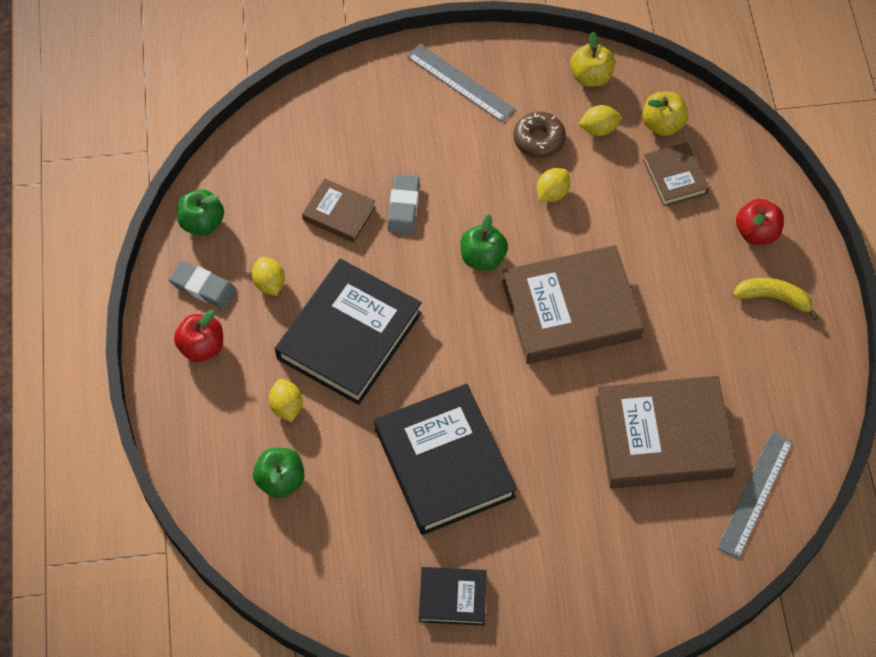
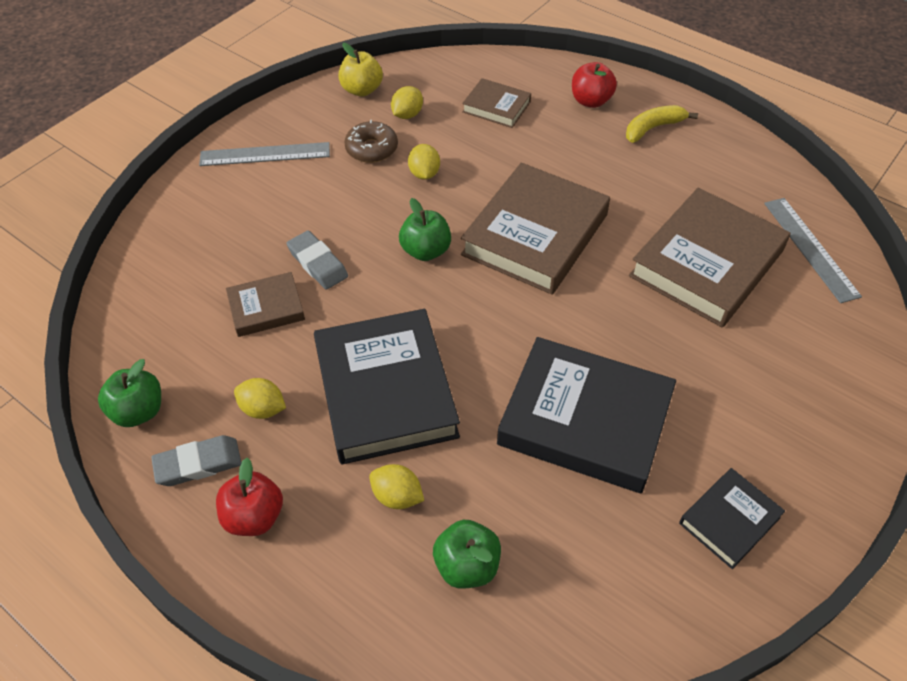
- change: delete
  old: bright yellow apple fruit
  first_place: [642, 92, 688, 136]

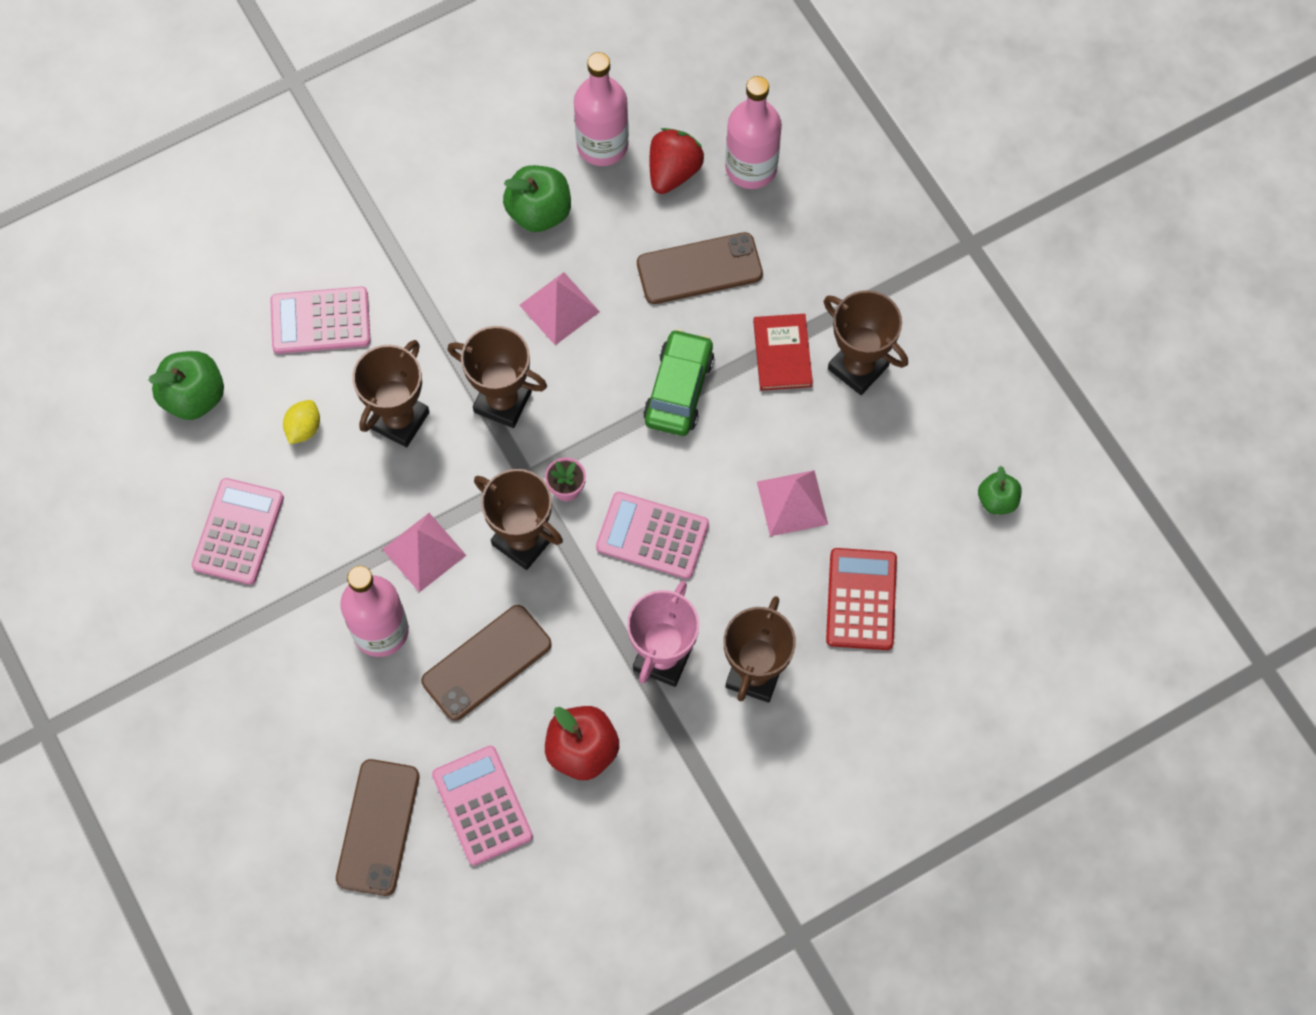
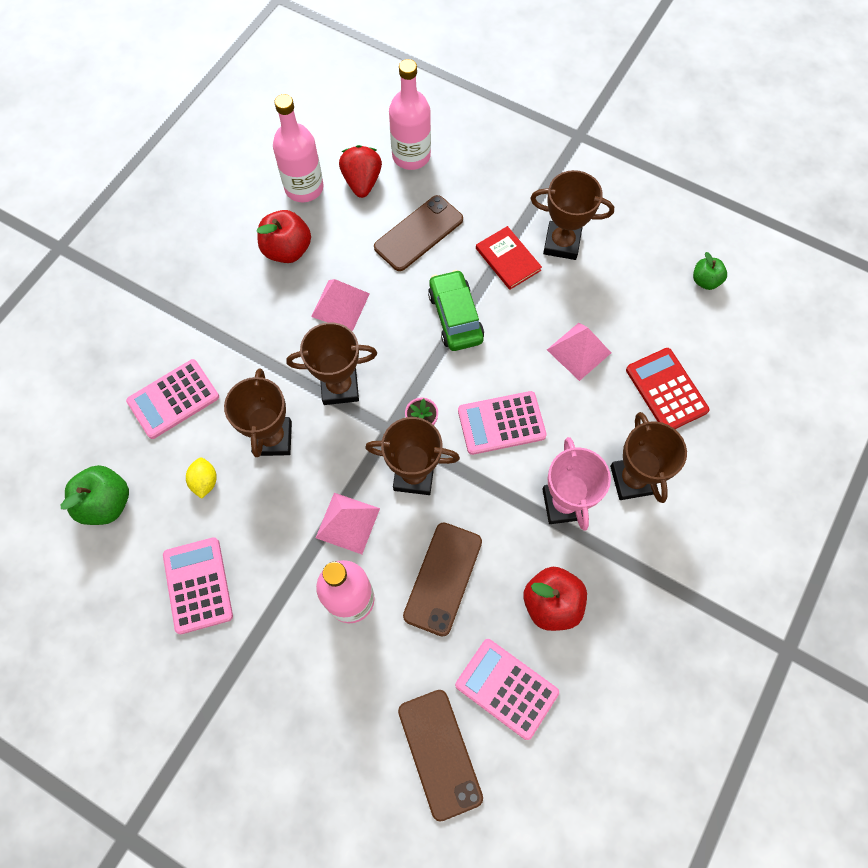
- change: recolor
  old: leaf-green apple fruit
  new: crimson apple fruit
  first_place: [503, 165, 571, 232]
  second_place: [257, 210, 311, 263]

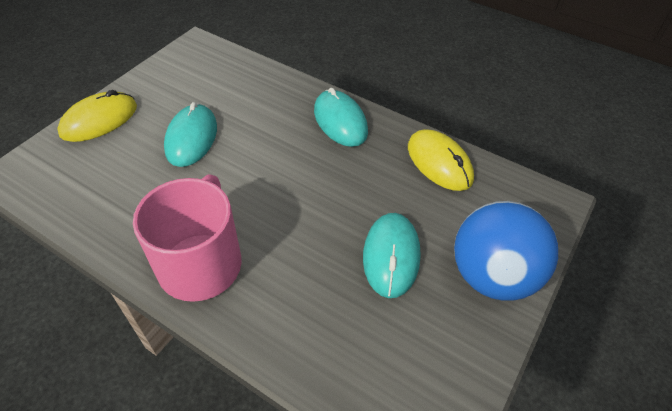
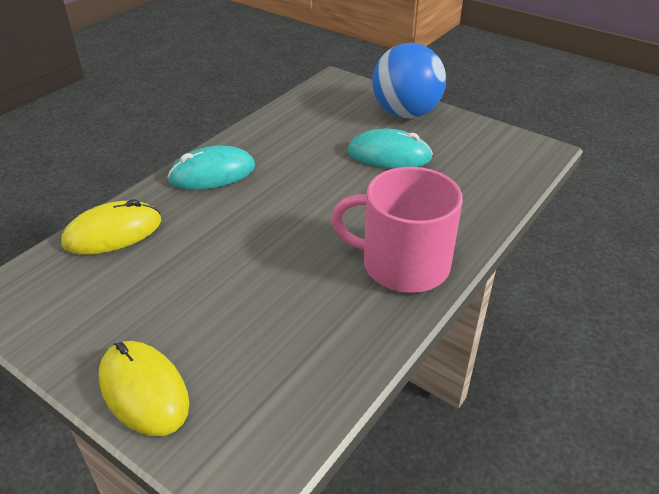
- change: delete
  old: turquoise mouse
  first_place: [164, 102, 217, 167]
- change: move
  old: bright yellow mouse
  first_place: [408, 129, 474, 191]
  second_place: [61, 199, 161, 255]

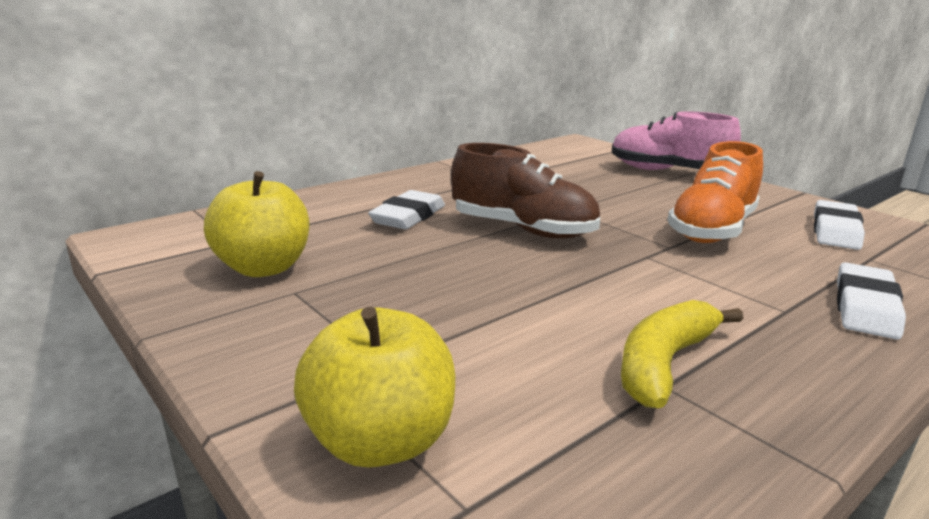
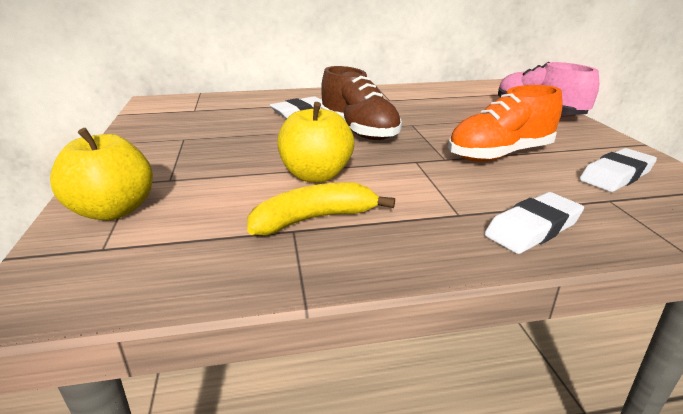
- change: move
  old: bright yellow apple fruit
  first_place: [204, 171, 309, 277]
  second_place: [277, 102, 354, 182]

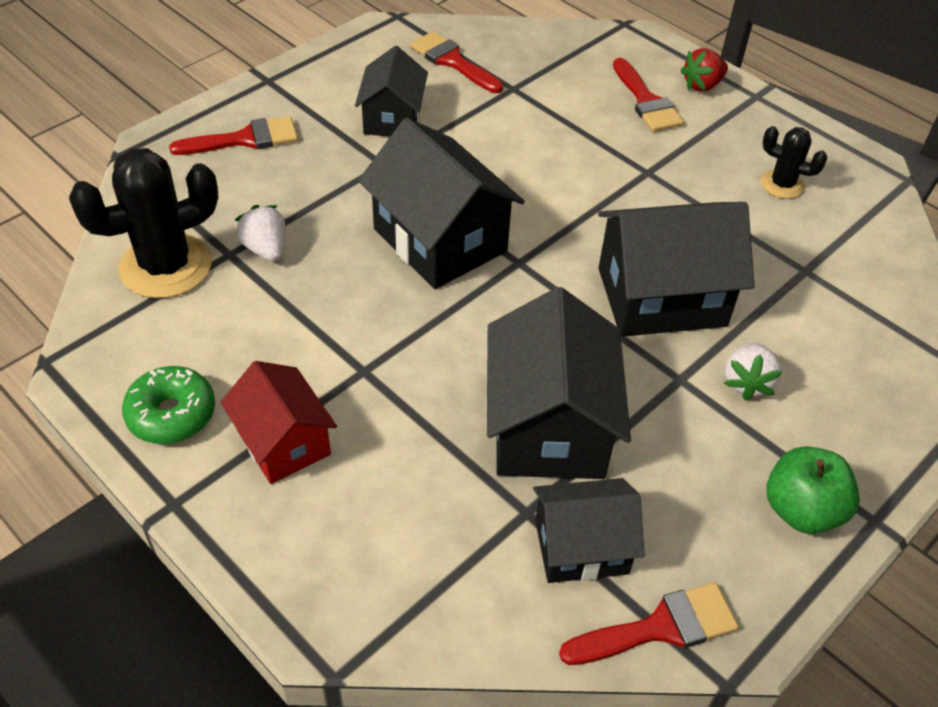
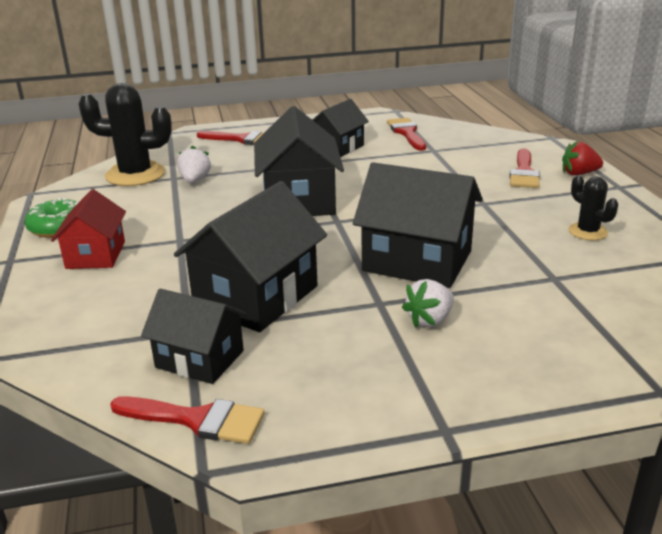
- change: delete
  old: leaf-green apple fruit
  first_place: [766, 446, 860, 534]

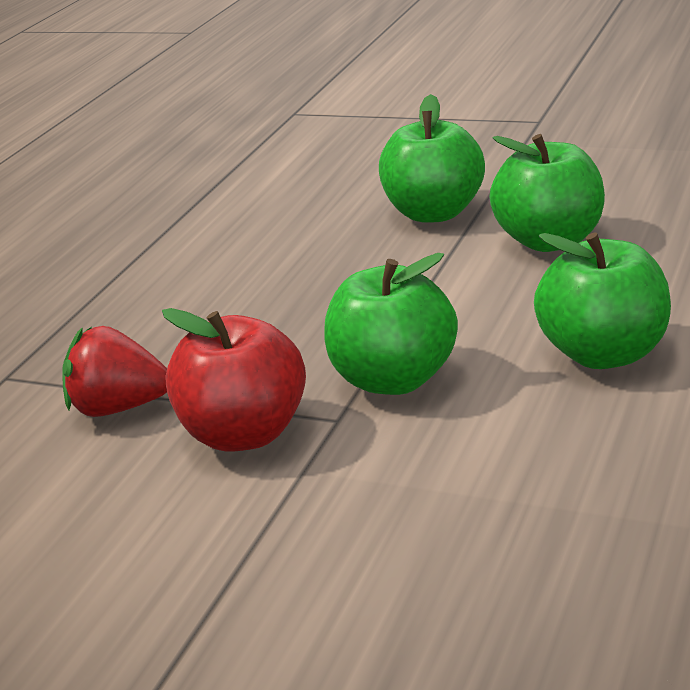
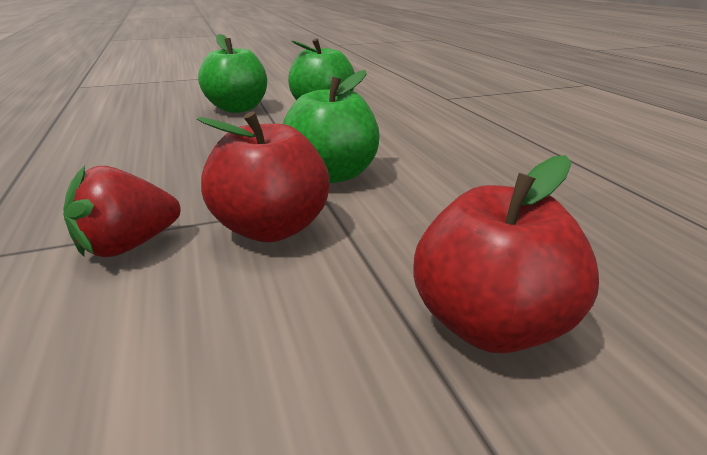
- change: delete
  old: leaf-green apple fruit
  first_place: [534, 233, 671, 369]
- change: insert
  new: crimson apple fruit
  second_place: [413, 155, 599, 353]

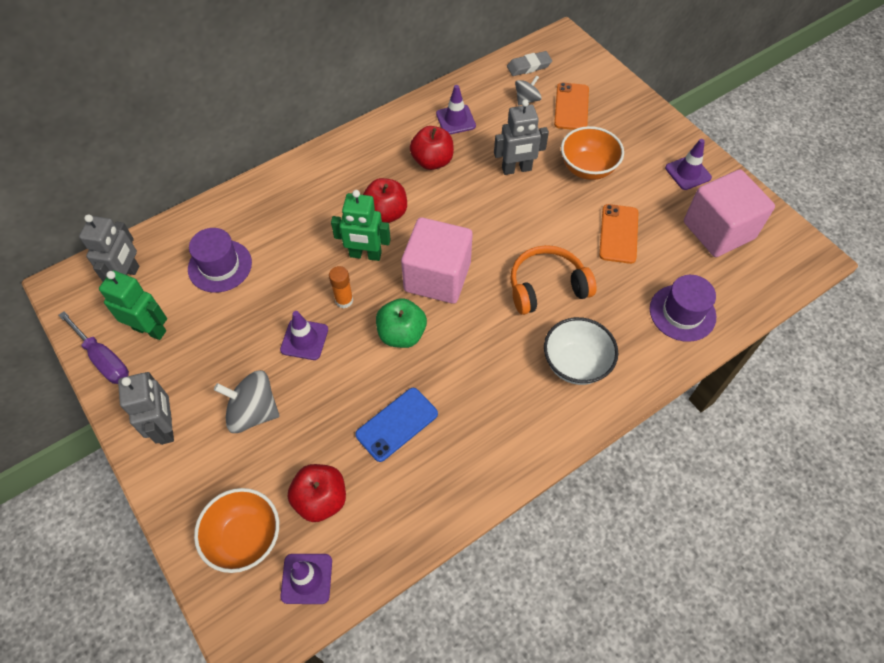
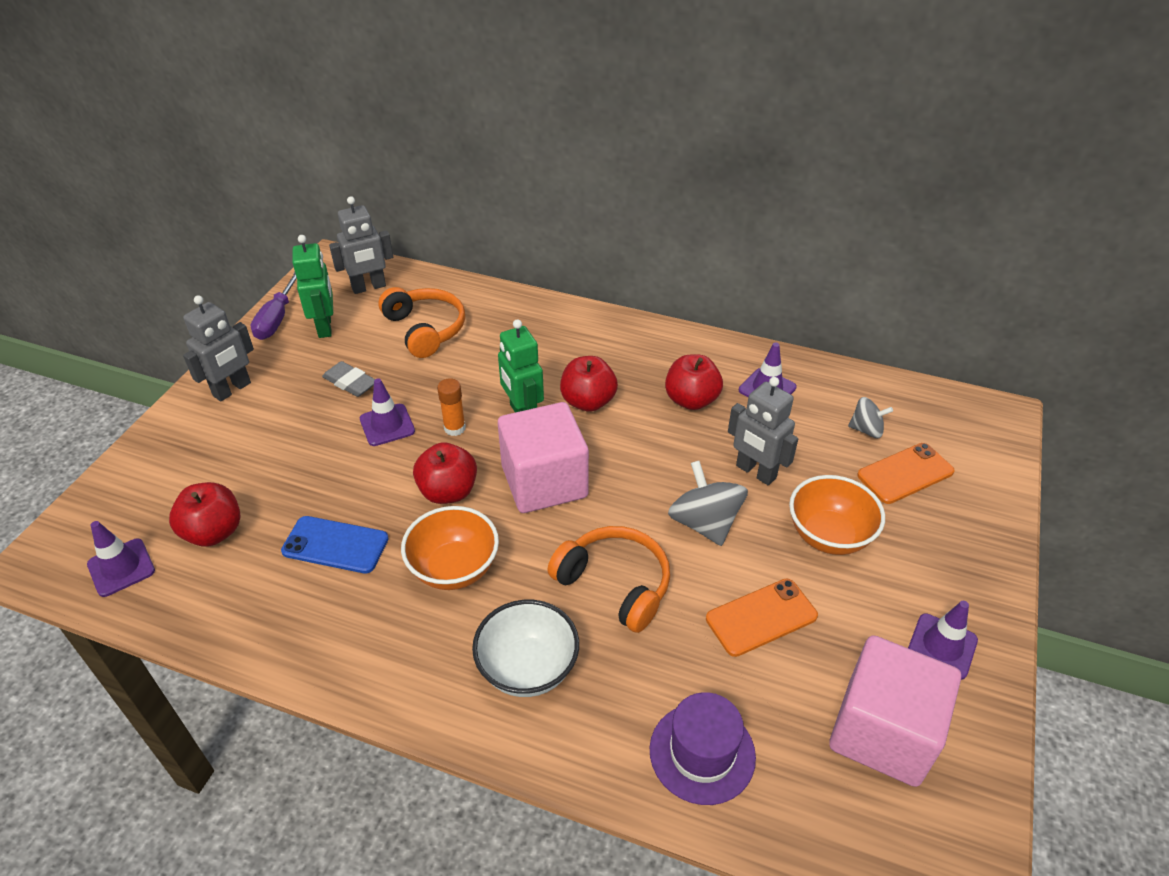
- change: replace
  old: purple top hat
  new: bright orange over-ear headphones
  first_place: [188, 228, 252, 293]
  second_place: [379, 287, 465, 358]
- change: move
  old: bright orange bowl
  first_place: [194, 488, 279, 573]
  second_place: [401, 506, 499, 590]
- change: move
  old: grey spinning top
  first_place: [214, 370, 280, 433]
  second_place: [668, 461, 748, 546]
- change: recolor
  old: leaf-green apple fruit
  new: crimson apple fruit
  first_place: [376, 298, 427, 348]
  second_place: [413, 442, 477, 504]
- change: move
  old: grey pencil eraser
  first_place: [507, 51, 552, 76]
  second_place: [322, 361, 375, 397]

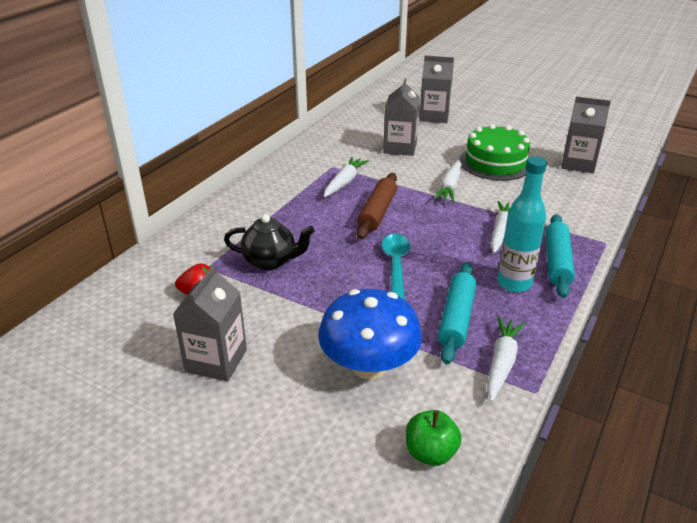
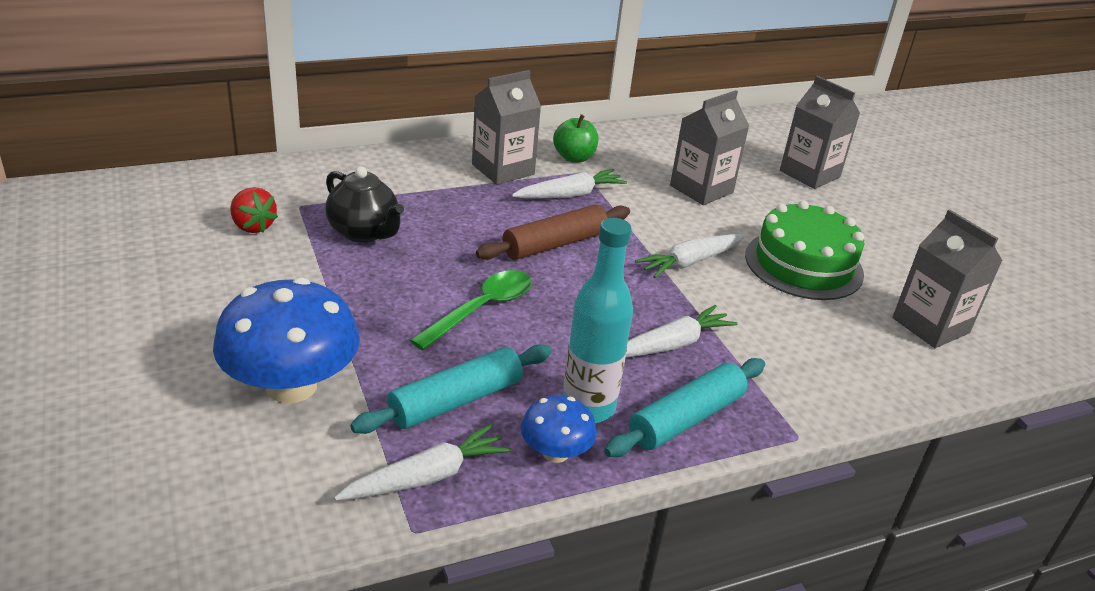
- change: move
  old: grey juice carton
  first_place: [173, 265, 247, 381]
  second_place: [472, 70, 541, 185]
- change: recolor
  old: turquoise tablespoon
  new: leaf-green tablespoon
  first_place: [381, 234, 410, 300]
  second_place: [410, 270, 532, 350]
- change: move
  old: leaf-green apple fruit
  first_place: [406, 410, 462, 466]
  second_place: [553, 114, 598, 163]
- change: insert
  new: royal blue toadstool
  second_place: [521, 395, 597, 463]

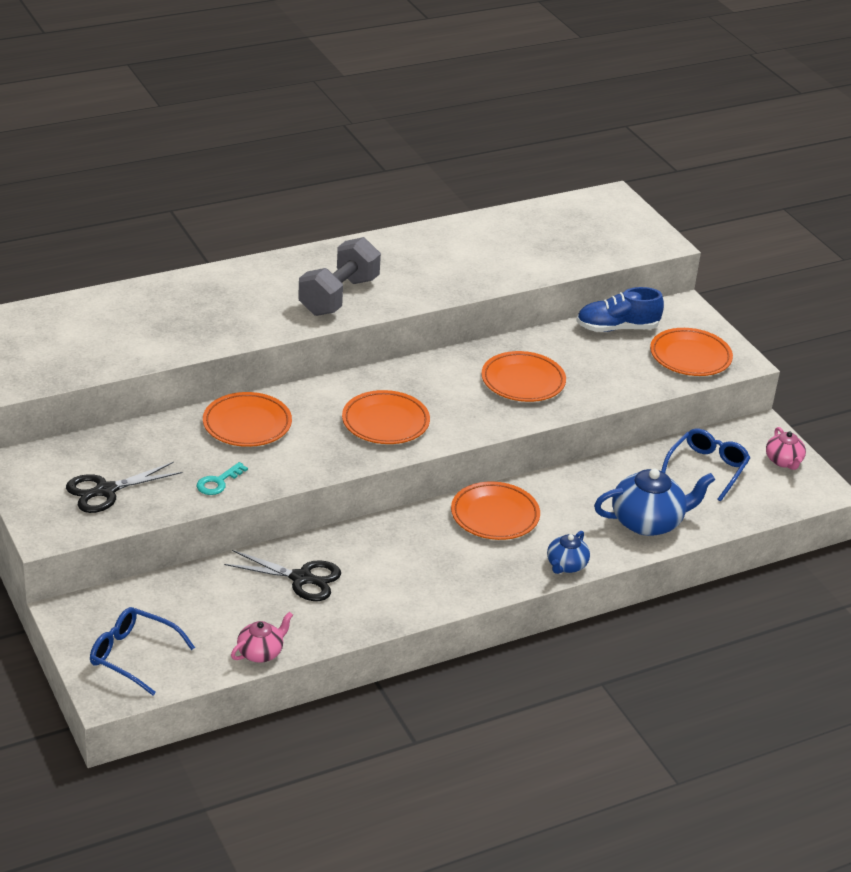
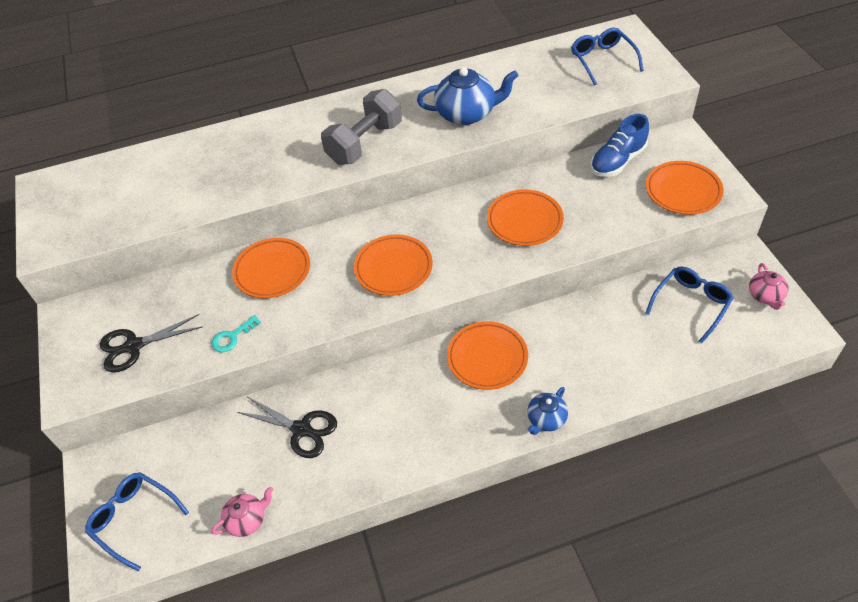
- change: rotate
  old: royal blue lace-up shoe
  first_place: [577, 287, 664, 332]
  second_place: [591, 114, 649, 177]
  degrees: -45
- change: move
  old: royal blue tea pot
  first_place: [594, 469, 715, 536]
  second_place: [417, 67, 519, 125]
- change: insert
  new: royal blue spectacles
  second_place: [571, 28, 644, 86]

